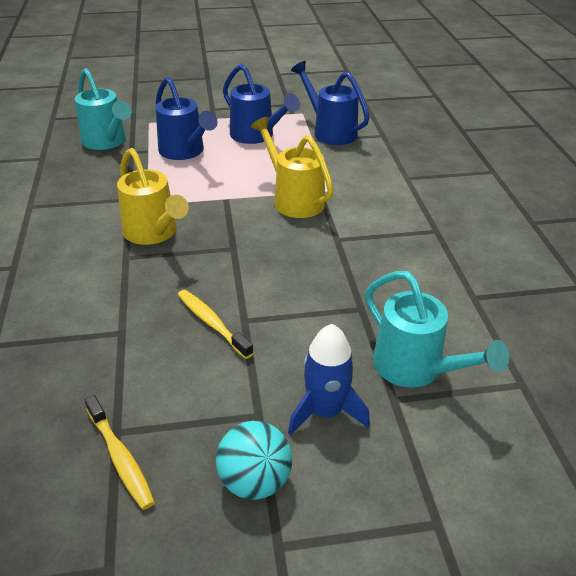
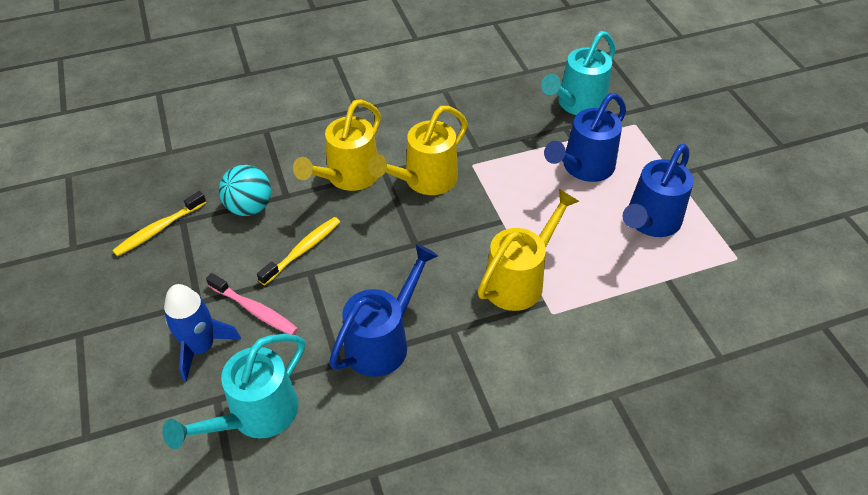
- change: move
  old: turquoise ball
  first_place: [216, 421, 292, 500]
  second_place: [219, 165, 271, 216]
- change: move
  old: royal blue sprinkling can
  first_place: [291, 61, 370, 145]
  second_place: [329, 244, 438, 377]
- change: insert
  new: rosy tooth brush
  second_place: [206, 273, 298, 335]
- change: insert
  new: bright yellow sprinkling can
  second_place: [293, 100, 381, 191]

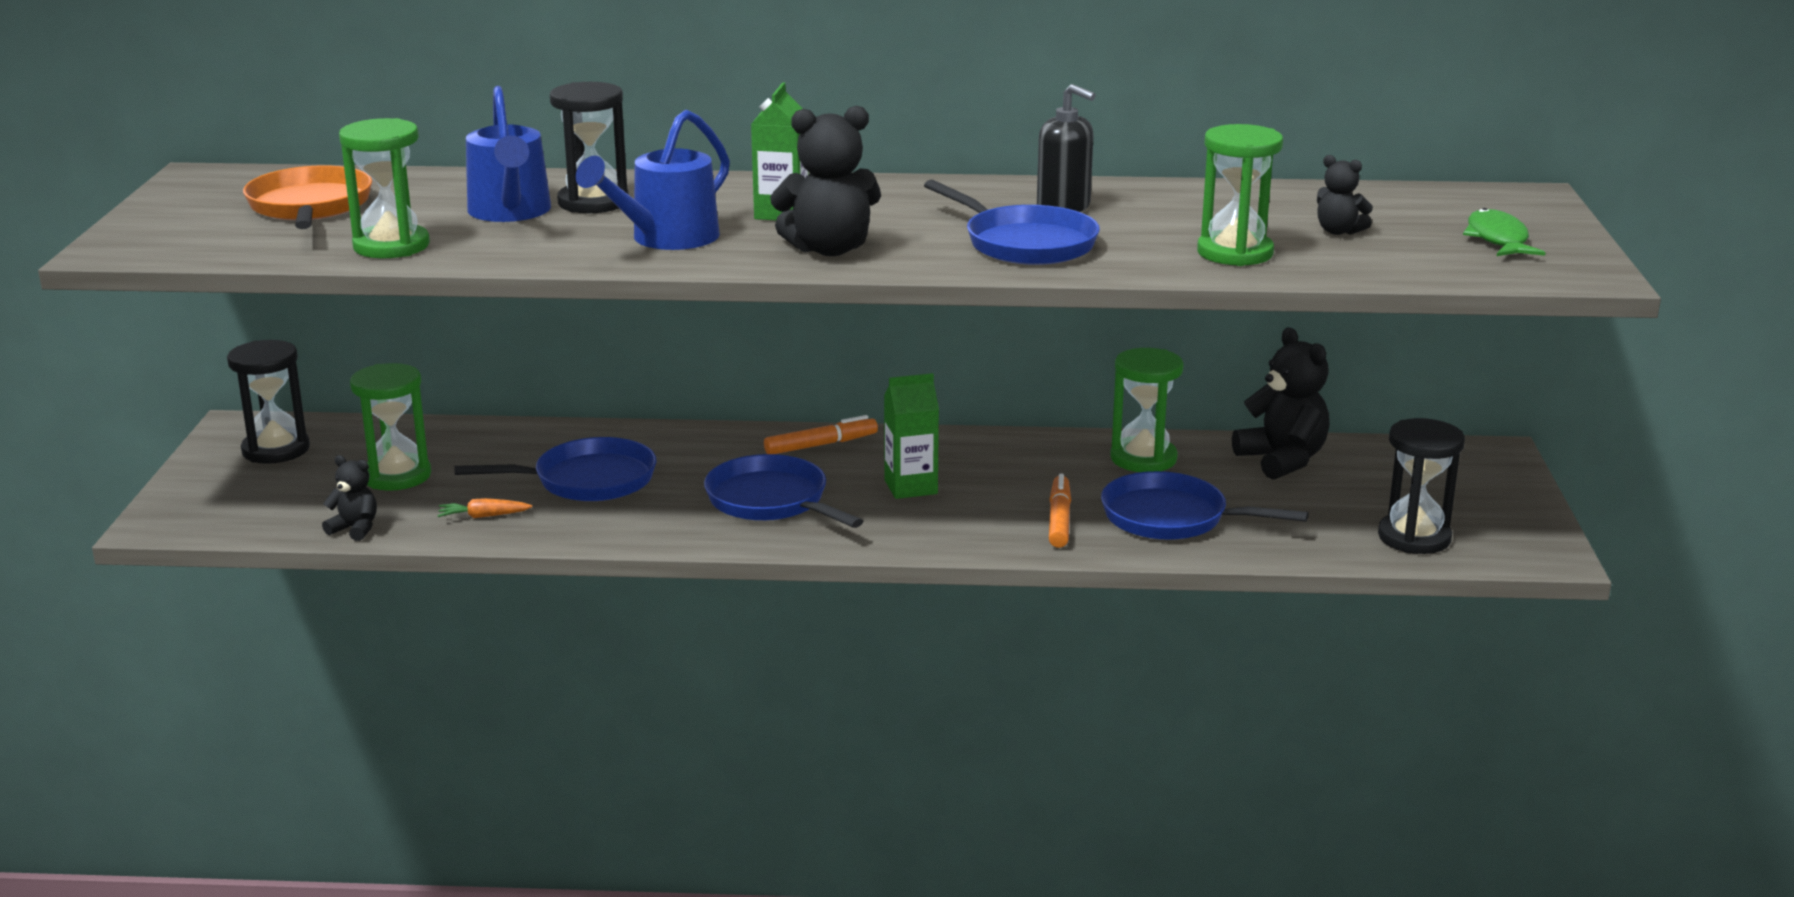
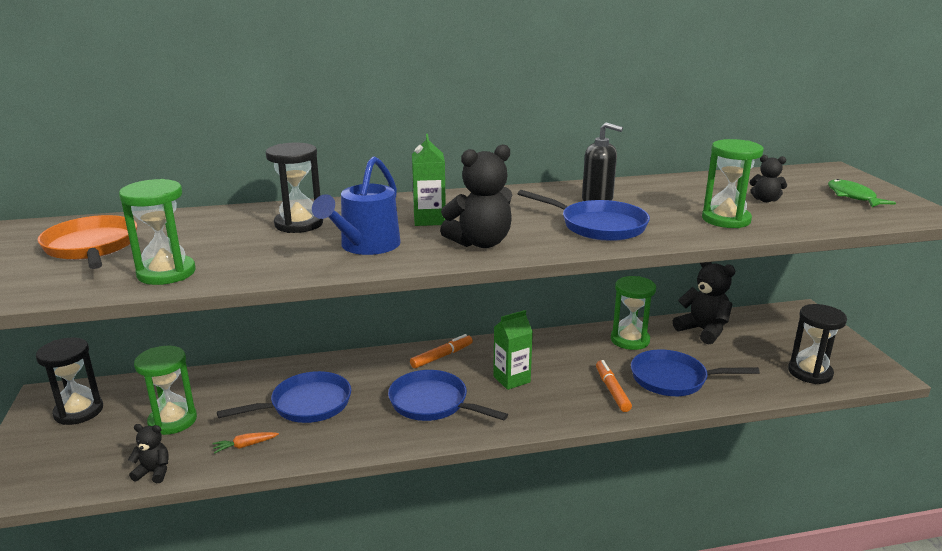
- change: delete
  old: royal blue sprinkling can
  first_place: [466, 86, 551, 222]

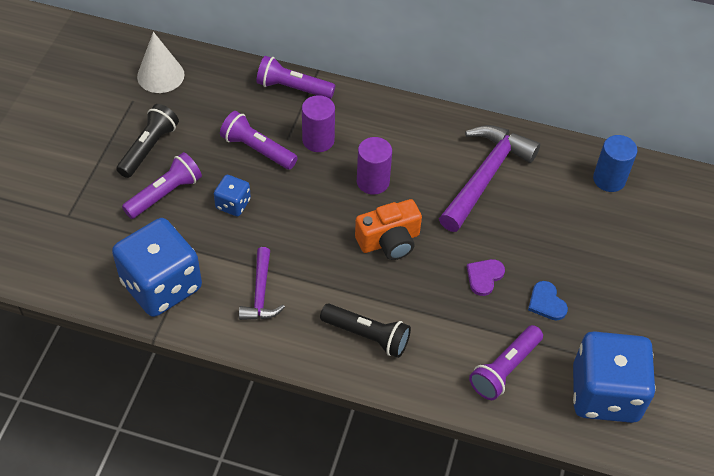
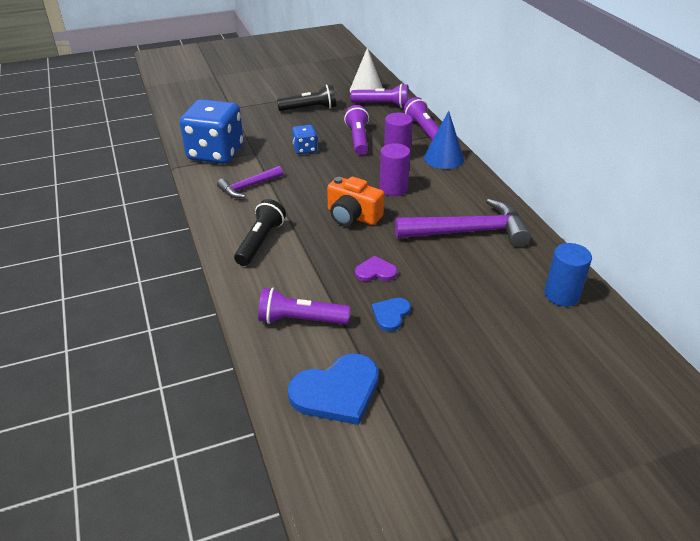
- change: move
  old: purple pocket torch
  first_place: [122, 152, 202, 219]
  second_place: [351, 84, 409, 108]
- change: rotate
  old: ebony pocket torch
  first_place: [320, 303, 411, 358]
  second_place: [234, 199, 286, 266]
  degrees: -150
- change: replace
  old: royal blue dice
  new: royal blue heart
  first_place: [573, 331, 656, 423]
  second_place: [288, 353, 379, 425]
- change: insert
  new: royal blue solid cone
  second_place: [424, 111, 464, 169]

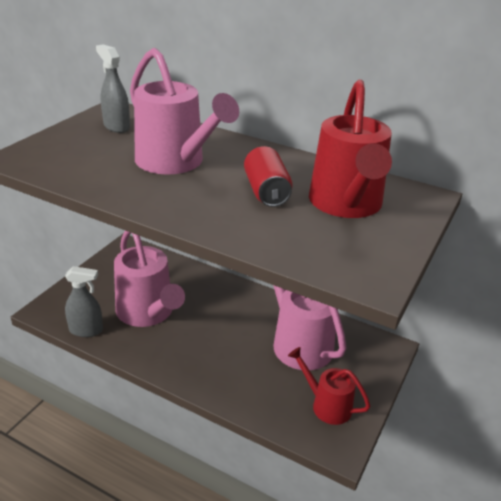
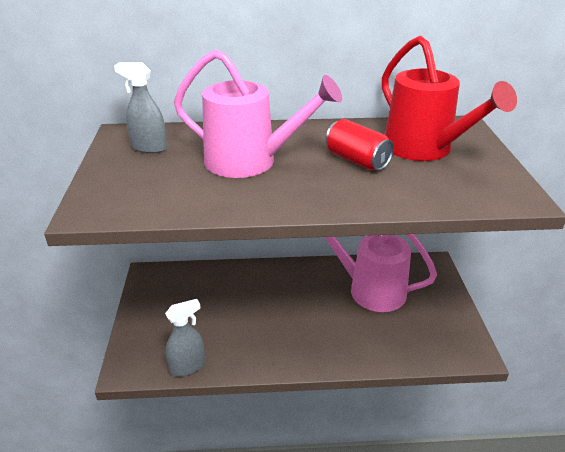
- change: delete
  old: rosy sprinkling can
  first_place: [114, 231, 185, 327]
- change: delete
  old: crimson sprinkling can
  first_place: [288, 347, 370, 425]

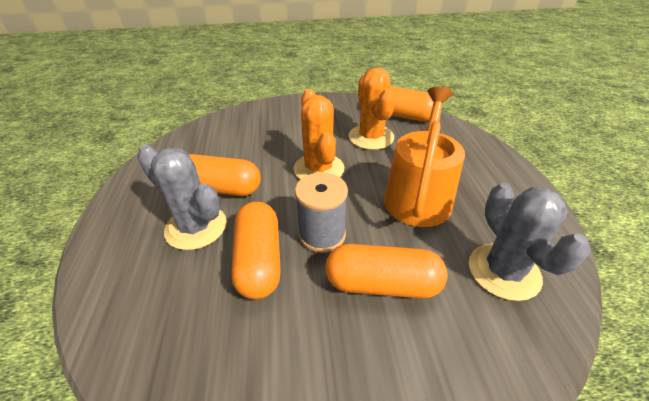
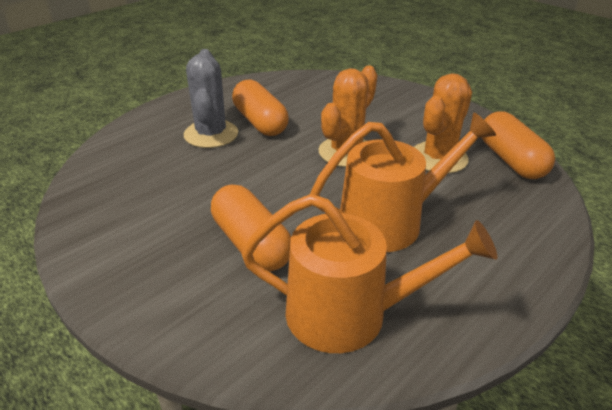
- change: delete
  old: bright orange pill shape
  first_place: [231, 202, 281, 299]
- change: delete
  old: grey spool
  first_place: [295, 172, 348, 253]
- change: replace
  old: grey prickly plant
  new: bright orange sprinkling can
  first_place: [469, 183, 590, 301]
  second_place: [241, 194, 498, 353]

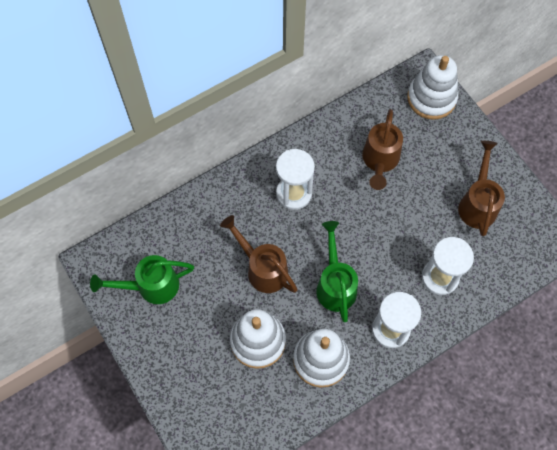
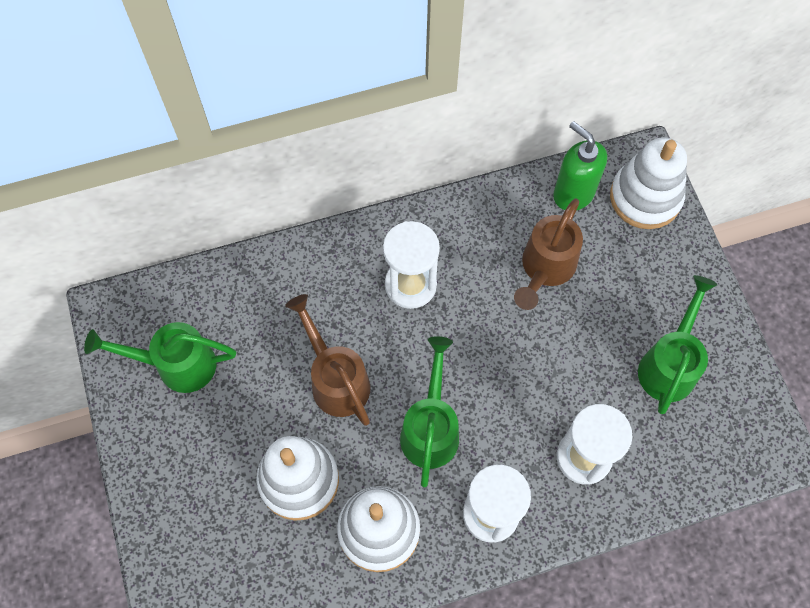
- change: recolor
  old: brown sprinkling can
  new: leaf-green sprinkling can
  first_place: [458, 141, 505, 236]
  second_place: [638, 275, 718, 414]
- change: insert
  new: leaf-green soap pump
  second_place: [553, 121, 607, 211]

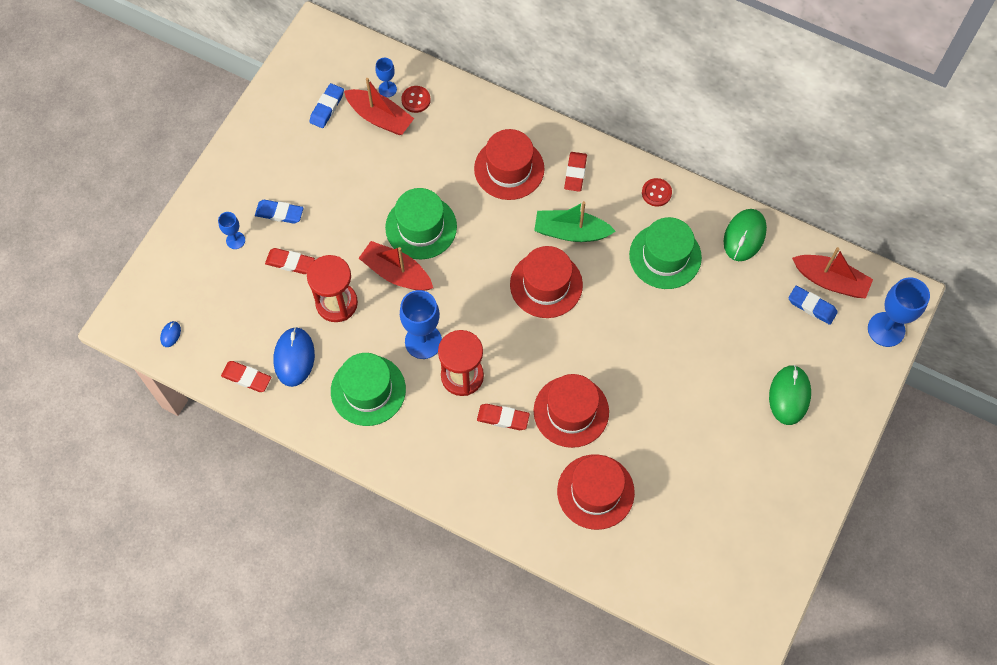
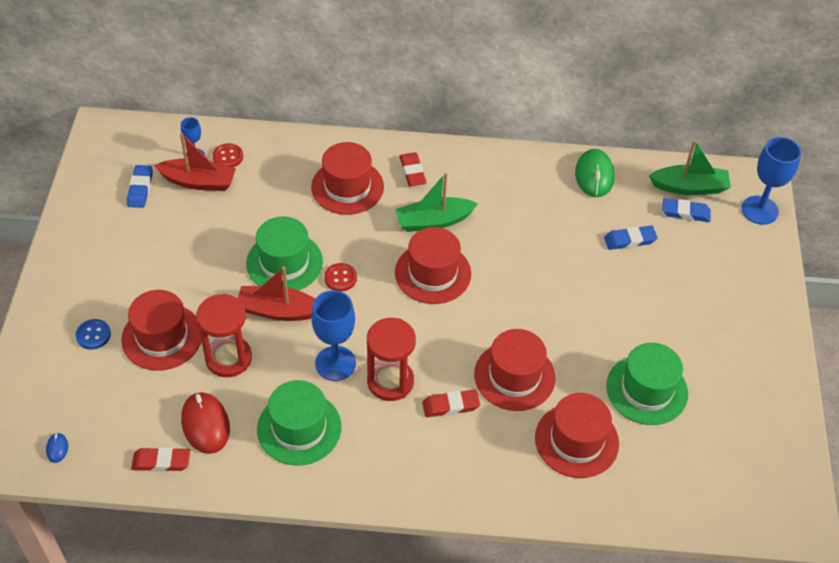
- change: replace
  old: royal blue goblet
  new: royal blue button
  first_place: [218, 212, 245, 249]
  second_place: [76, 319, 111, 350]
- change: move
  old: royal blue pencil eraser
  first_place: [255, 200, 304, 224]
  second_place: [604, 226, 658, 250]
- change: replace
  old: crimson pencil eraser
  new: crimson top hat
  first_place: [265, 248, 315, 274]
  second_place: [121, 290, 201, 371]
- change: recolor
  old: royal blue mouse
  new: crimson mouse
  first_place: [274, 327, 315, 387]
  second_place: [181, 392, 230, 454]
- change: move
  old: leaf-green top hat
  first_place: [629, 217, 702, 289]
  second_place: [606, 343, 688, 425]
- change: move
  old: crimson button
  first_place: [642, 178, 672, 207]
  second_place: [324, 263, 357, 292]
- change: delete
  old: leaf-green mouse
  first_place: [769, 365, 811, 425]
- change: recolor
  old: crimson sailboat
  new: leaf-green sailboat
  first_place: [792, 247, 873, 298]
  second_place: [649, 140, 731, 195]

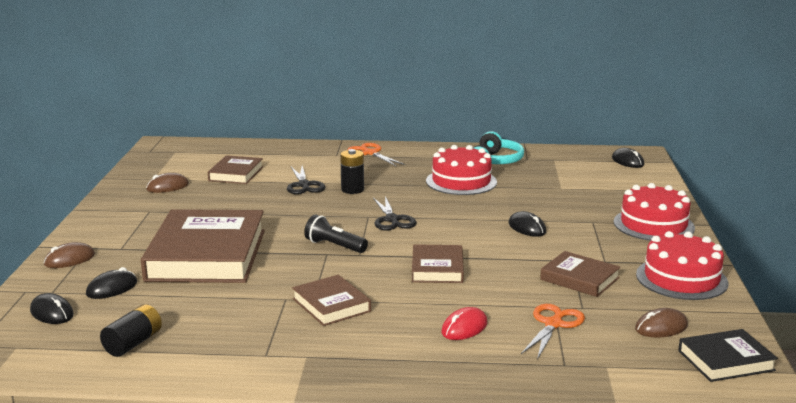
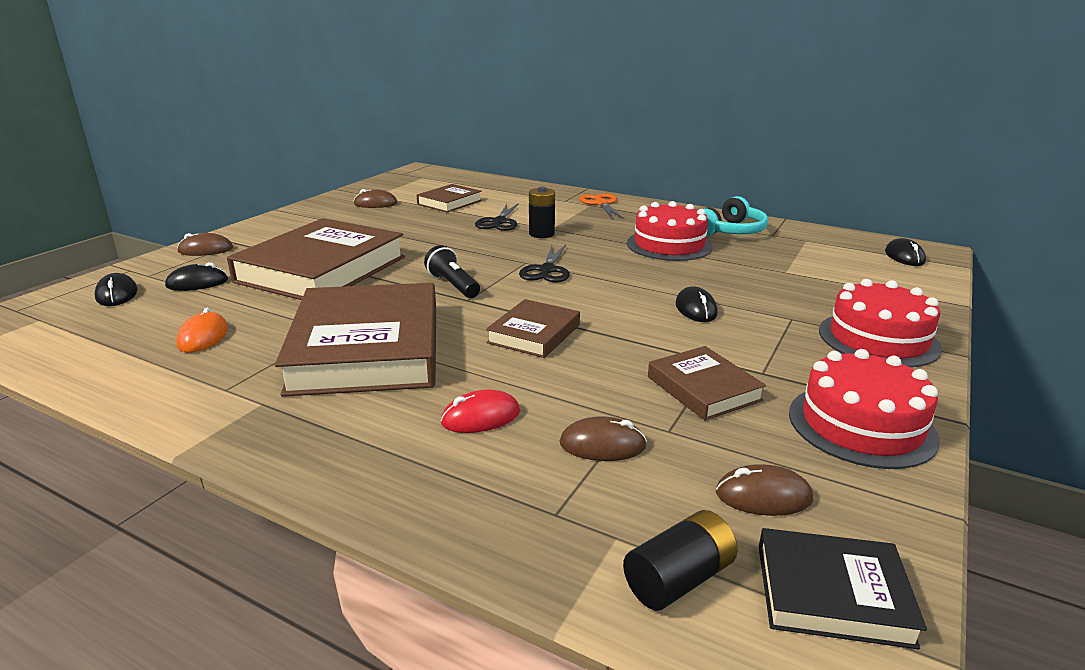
- change: move
  old: ebony battery
  first_place: [100, 304, 162, 357]
  second_place: [623, 510, 738, 611]
- change: resize
  old: brown hardback
  first_place: [292, 275, 371, 326]
  second_place: [275, 283, 436, 397]
  factor: 2.02
- change: replace
  old: bright orange pair of scissors
  new: brown mouse
  first_place: [521, 304, 585, 360]
  second_place: [559, 416, 647, 461]
- change: insert
  new: bright orange mouse
  second_place: [177, 308, 228, 353]

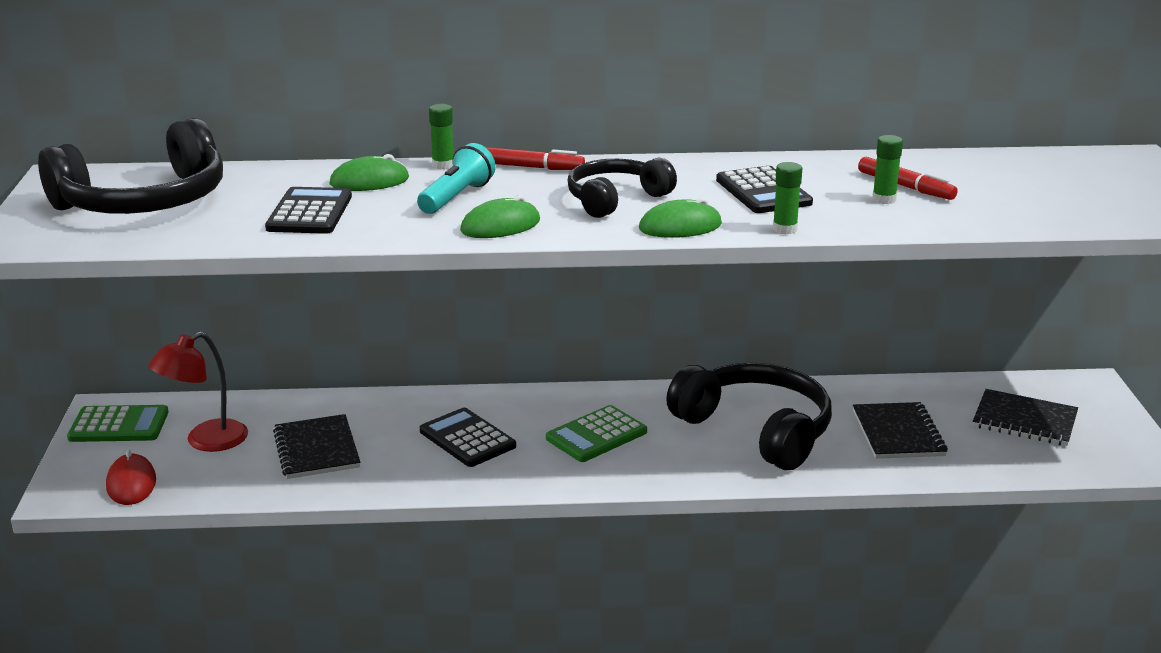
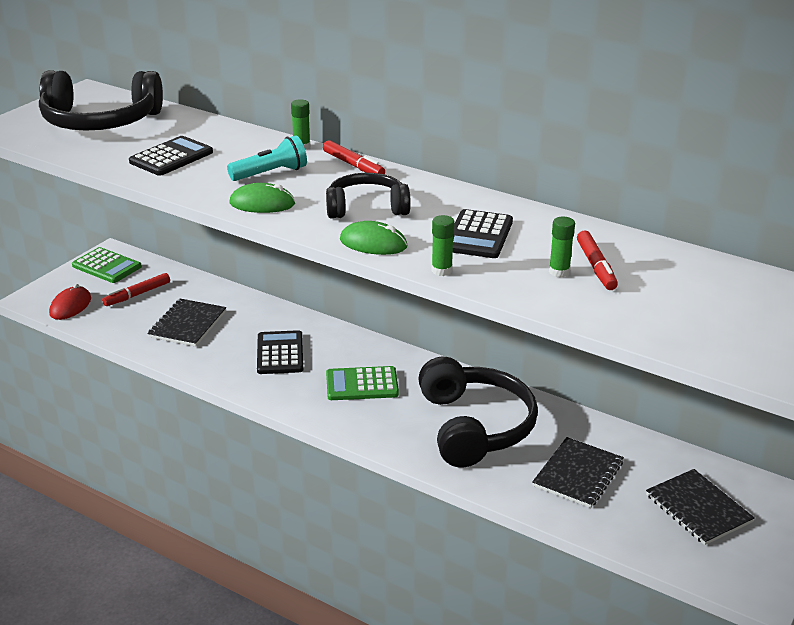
- change: replace
  old: crimson desk lamp
  new: crimson felt pen
  first_place: [149, 332, 248, 452]
  second_place: [102, 273, 170, 306]
- change: delete
  old: leaf-green mouse
  first_place: [329, 154, 409, 191]

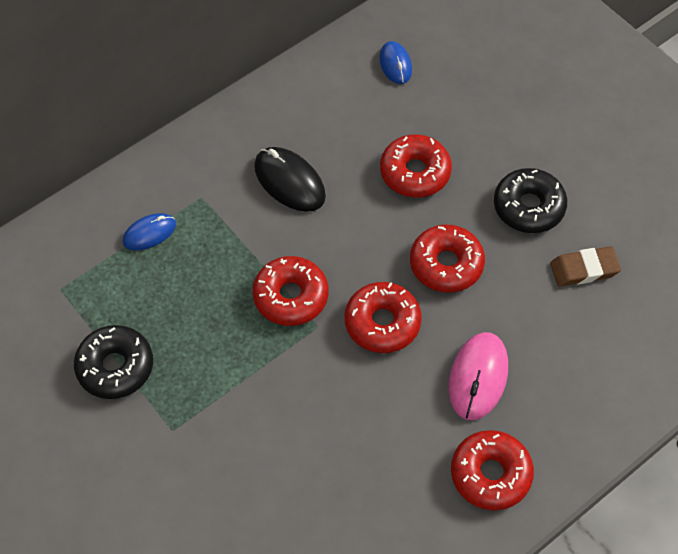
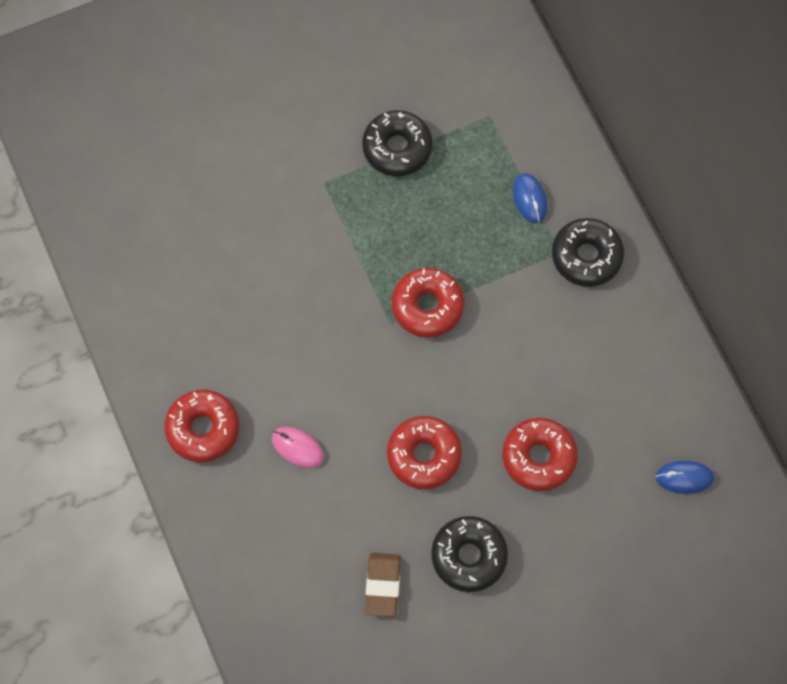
- change: delete
  old: ebony mouse
  first_place: [254, 147, 326, 212]
- change: delete
  old: crimson glazed donut
  first_place: [345, 282, 422, 353]
- change: resize
  old: rosy mouse
  first_place: [449, 332, 508, 420]
  second_place: [272, 427, 324, 468]
  factor: 0.63
- change: insert
  new: ebony glazed donut
  second_place: [552, 218, 624, 287]

